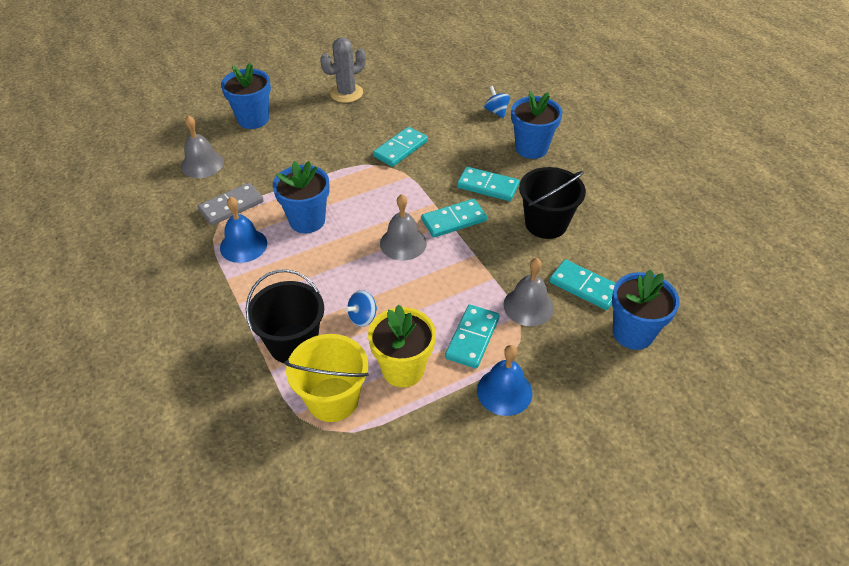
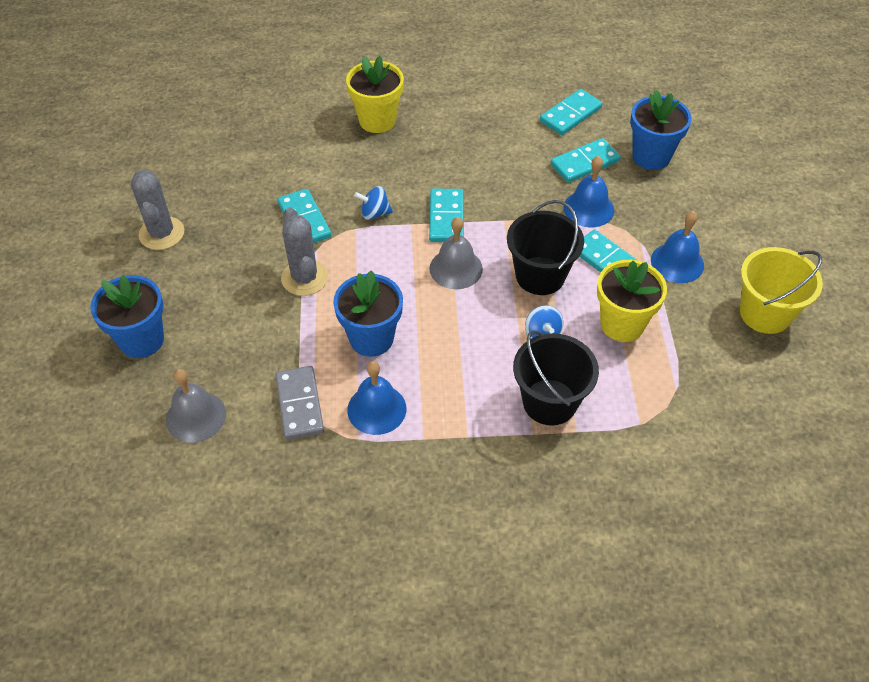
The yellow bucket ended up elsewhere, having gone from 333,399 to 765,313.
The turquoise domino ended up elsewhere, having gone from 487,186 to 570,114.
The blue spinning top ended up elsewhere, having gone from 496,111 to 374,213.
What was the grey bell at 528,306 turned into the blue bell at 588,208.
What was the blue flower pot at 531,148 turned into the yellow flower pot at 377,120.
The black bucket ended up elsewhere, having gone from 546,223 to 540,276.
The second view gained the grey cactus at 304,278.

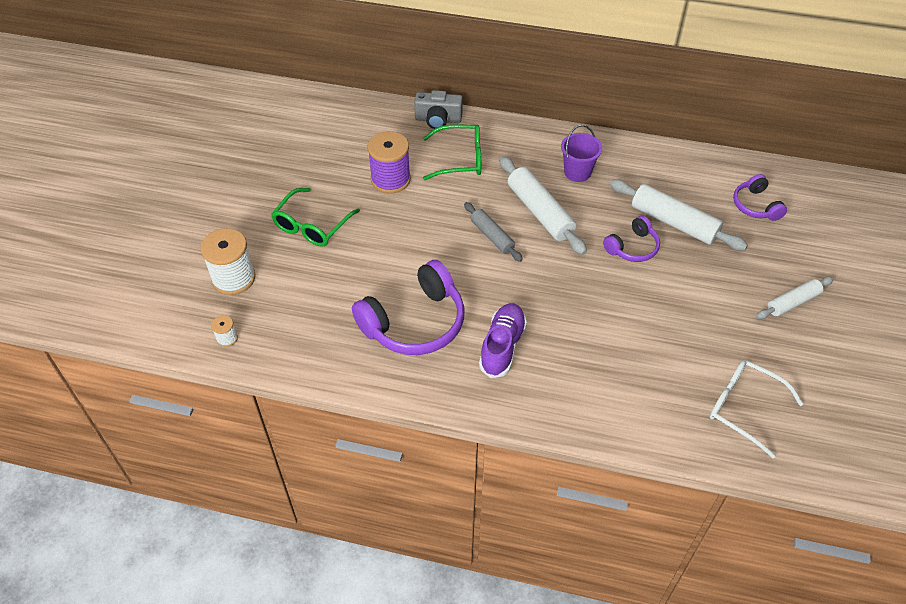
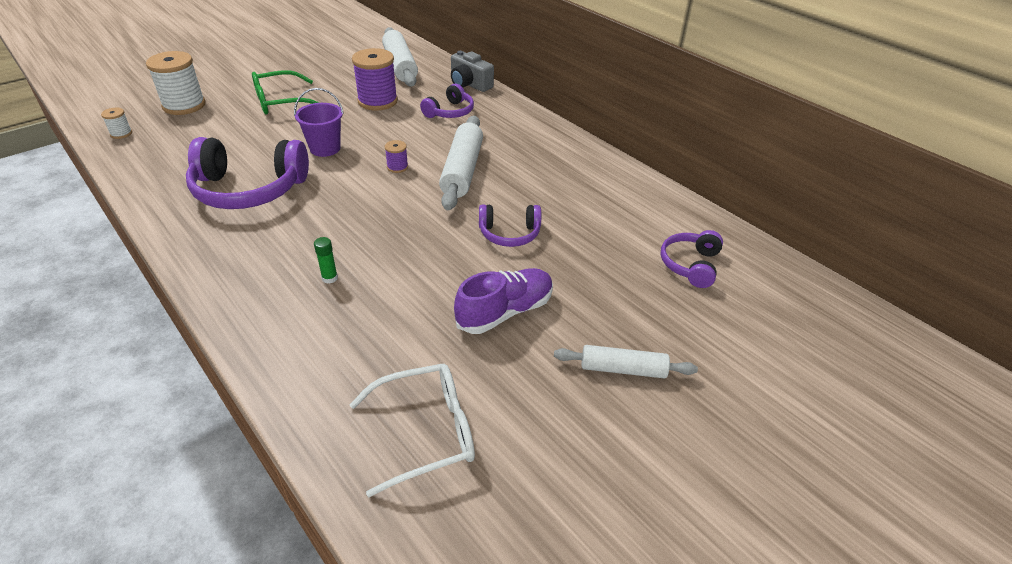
Where the green glasses stood at 460,159, the purple headphones came to stand at 450,112.
Where the grey rolling pin stood at 492,236, the purple spool came to stand at 397,167.
The purple shoe ended up elsewhere, having gone from 502,346 to 505,312.
The purple bucket ended up elsewhere, having gone from 577,172 to 325,148.
The white rolling pin ended up elsewhere, having gone from 674,222 to 400,66.
The white glasses at 743,408 ended up facing another way, 90 degrees clockwise from before.
The second view gained the green glue stick at 330,278.

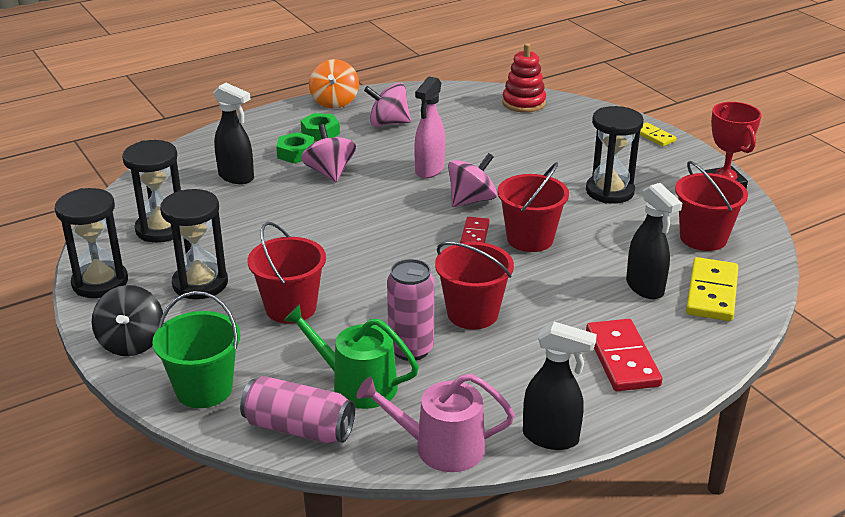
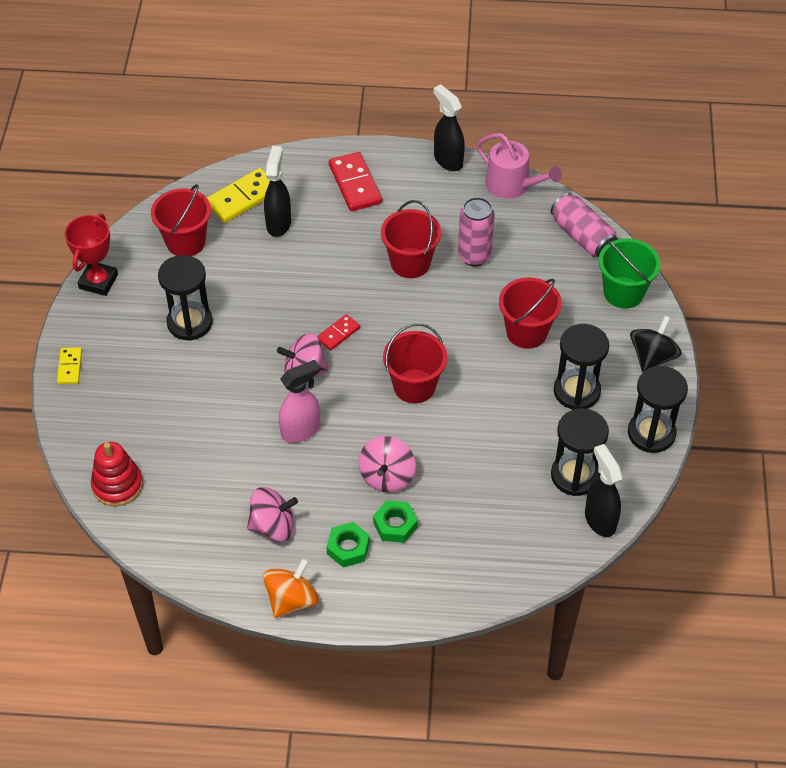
The black spray bottle ended up elsewhere, having gone from 236,177 to 599,520.
The second view lost the green watering can at 357,384.
The pink spinning top at 388,123 ended up facing another way, 45 degrees counterclockwise from before.
The red bucket ended up elsewhere, having gone from 530,239 to 414,386.
The red domino at 622,358 ended up facing another way, 45 degrees counterclockwise from before.

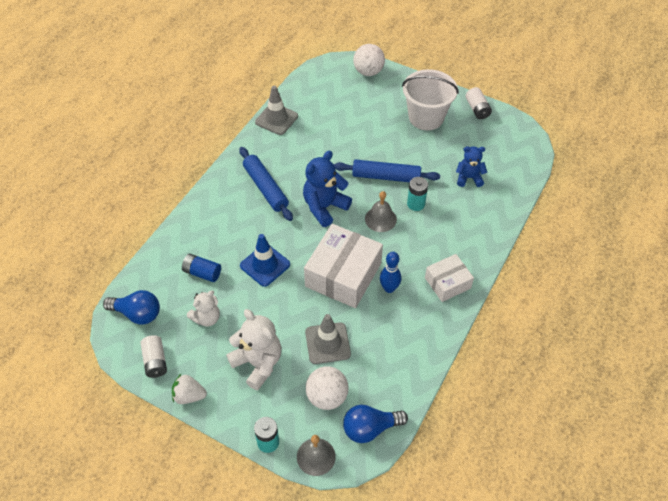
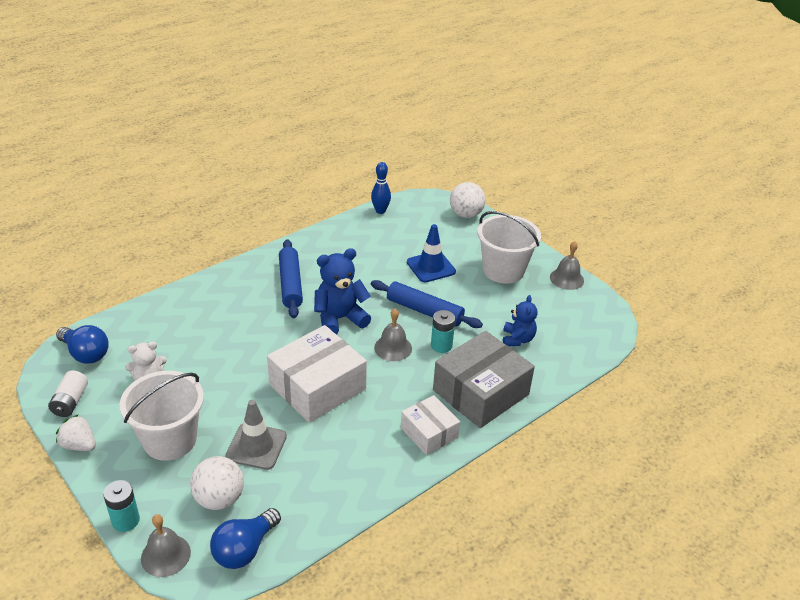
The second view lost the blue battery at 202,273.
Where the white teddy bear stood at 258,363, the white bucket came to stand at 170,440.
The blue traffic cone ended up elsewhere, having gone from 265,265 to 431,267.
The second view lost the grey traffic cone at 276,119.
The blue light bulb at 370,428 ended up facing another way, 60 degrees counterclockwise from before.
The blue bowling pin ended up elsewhere, having gone from 389,288 to 380,211.
The white box at 447,283 ended up facing another way, 60 degrees clockwise from before.
The blue teddy bear at 469,178 ended up facing another way, 75 degrees clockwise from before.
Where the white battery stood at 477,109, the grey bell came to stand at 566,279.
The second view gained the grey box at 480,392.

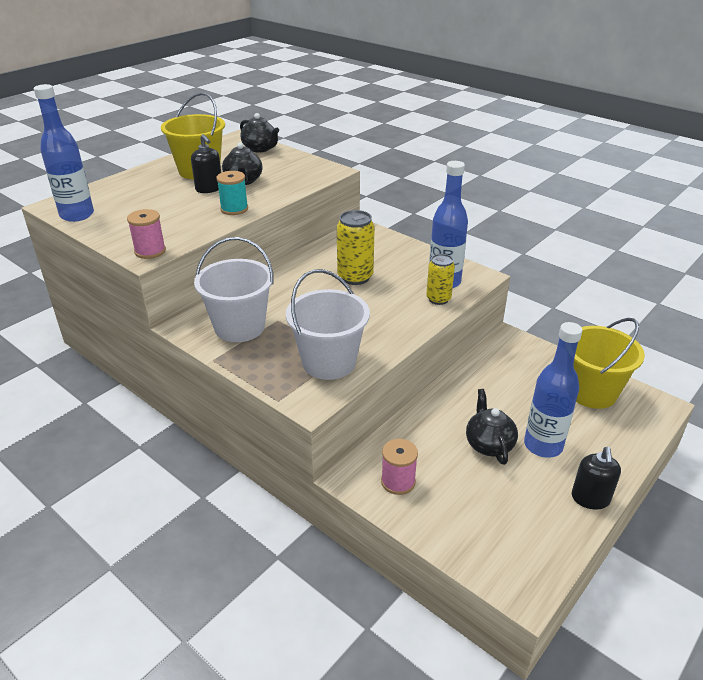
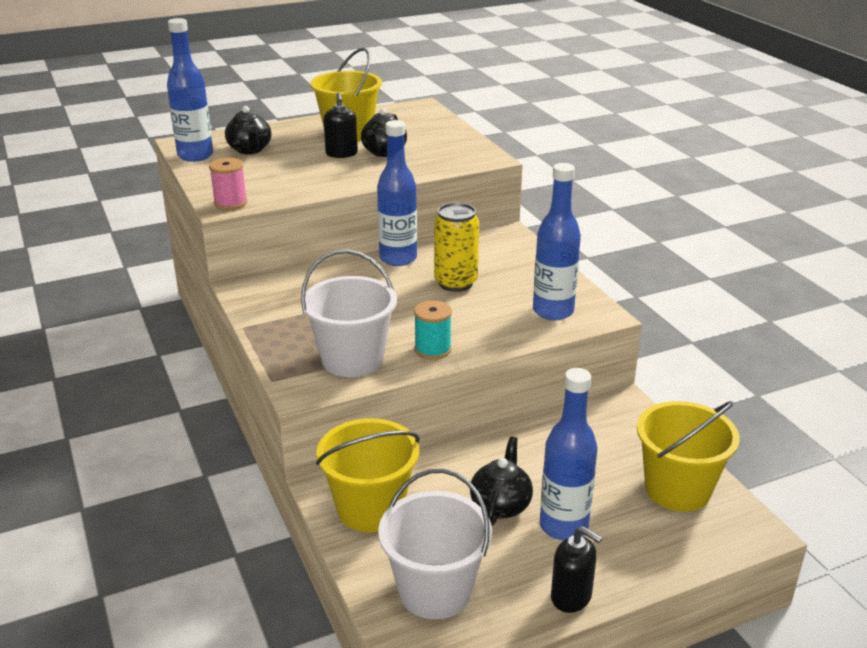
The white bucket ended up elsewhere, having gone from 239,327 to 435,590.
The turquoise spool ended up elsewhere, having gone from 234,209 to 432,349.
The black teapot ended up elsewhere, having gone from 260,149 to 250,150.
Where the pink spool stood at 398,481, the yellow bucket came to stand at 370,509.
The second view lost the yellow can at 438,299.
The black soap dispenser at 590,498 ended up facing another way, 90 degrees counterclockwise from before.
The second view gained the blue bottle at 398,258.

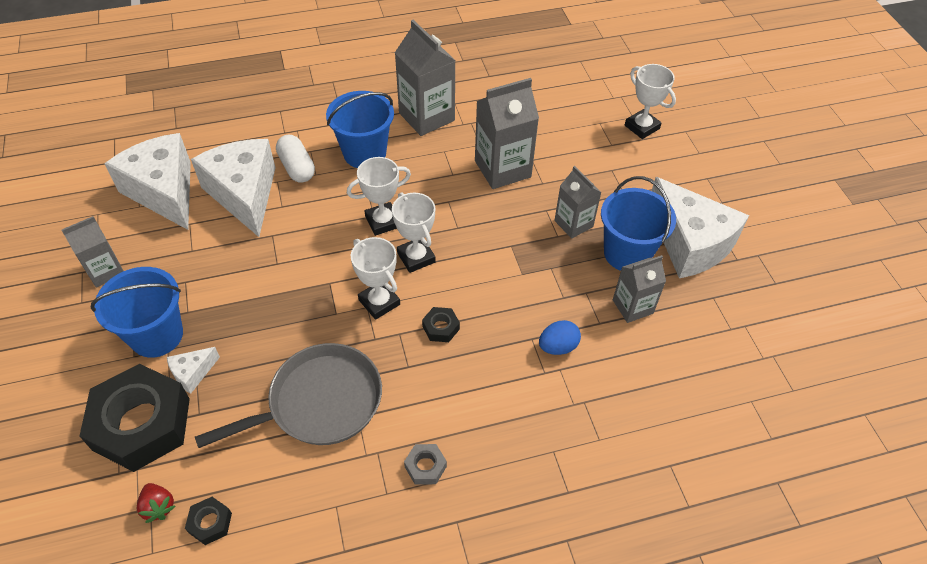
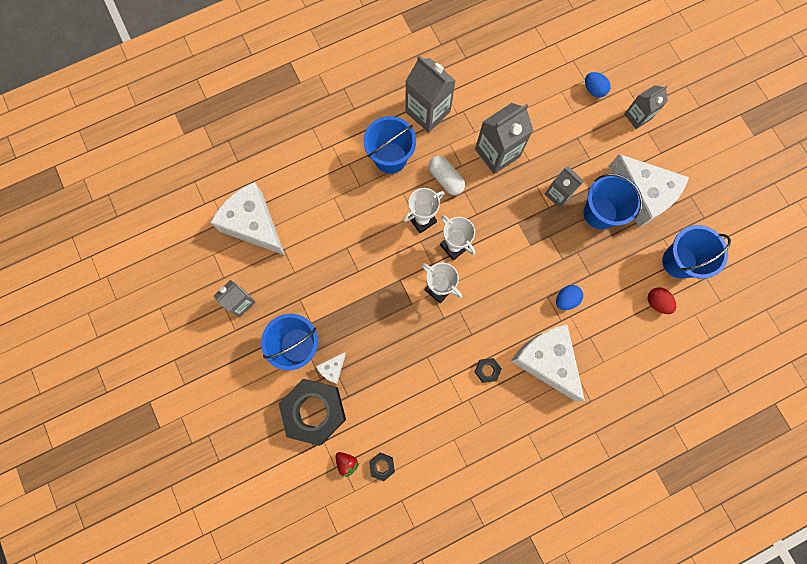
The white cheese ended up elsewhere, having gone from 244,194 to 546,361.
The second view lost the grey pan at 319,402.
The white capsule ended up elsewhere, having gone from 297,168 to 445,179.
The second view lost the grey nut at 425,466.
The black nut ended up elsewhere, having gone from 441,327 to 487,370.
The grey carton ended up elsewhere, having gone from 632,306 to 637,116.
Where the white trophy stood at 642,127, the blue egg came to stand at 593,90.
The second view gained the red egg at 657,302.
The second view gained the blue bucket at 679,261.

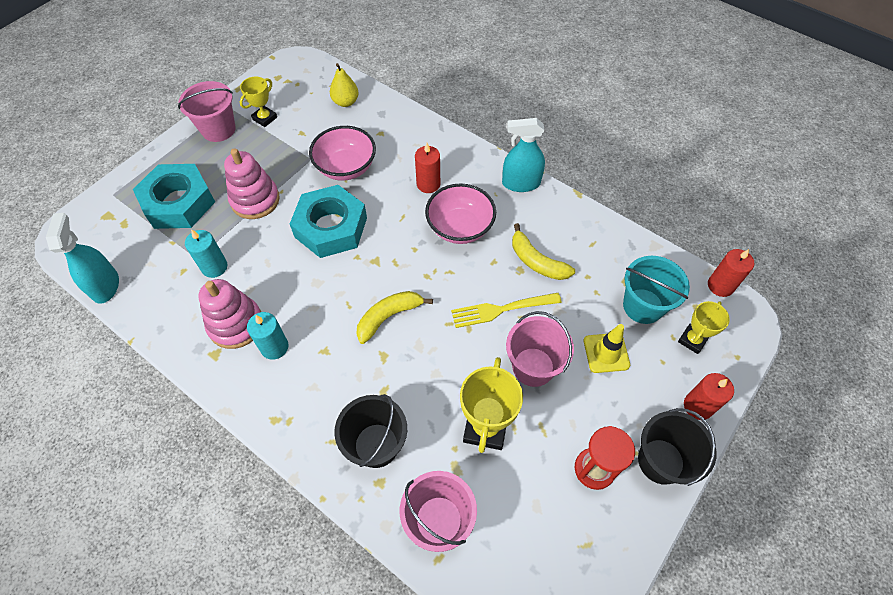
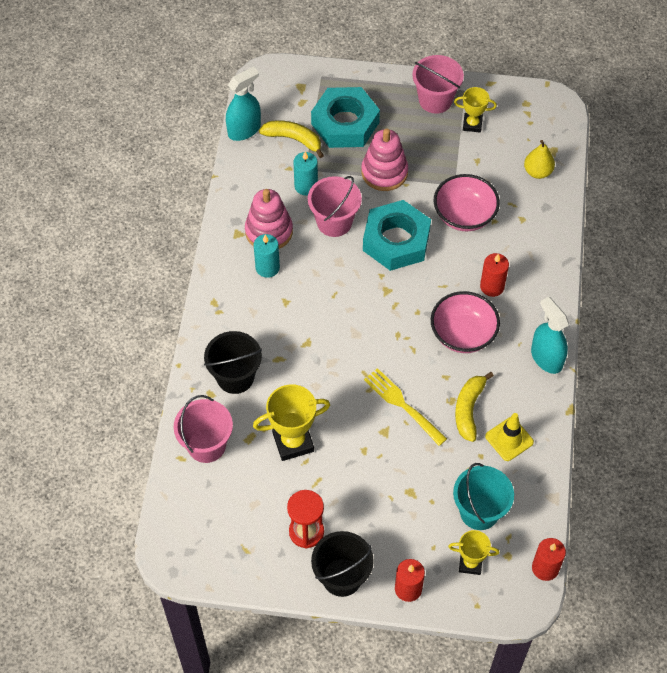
The yellow banana ended up elsewhere, having gone from 389,317 to 293,139.
The pink bucket ended up elsewhere, having gone from 533,367 to 334,222.
The yellow traffic cone ended up elsewhere, having gone from 606,353 to 509,439.

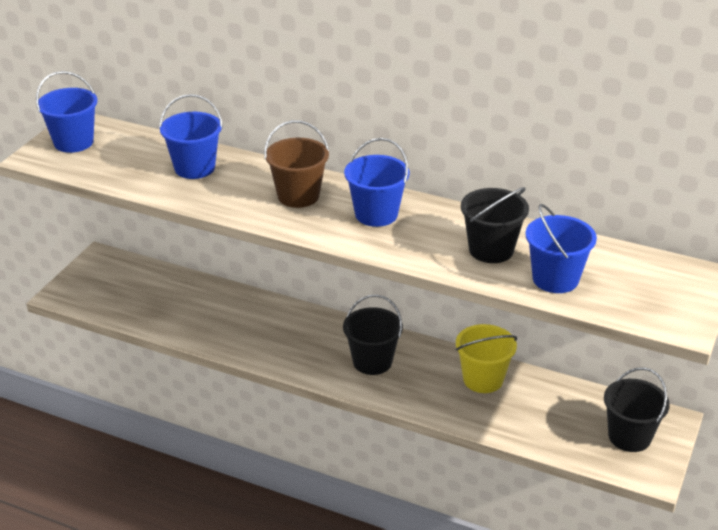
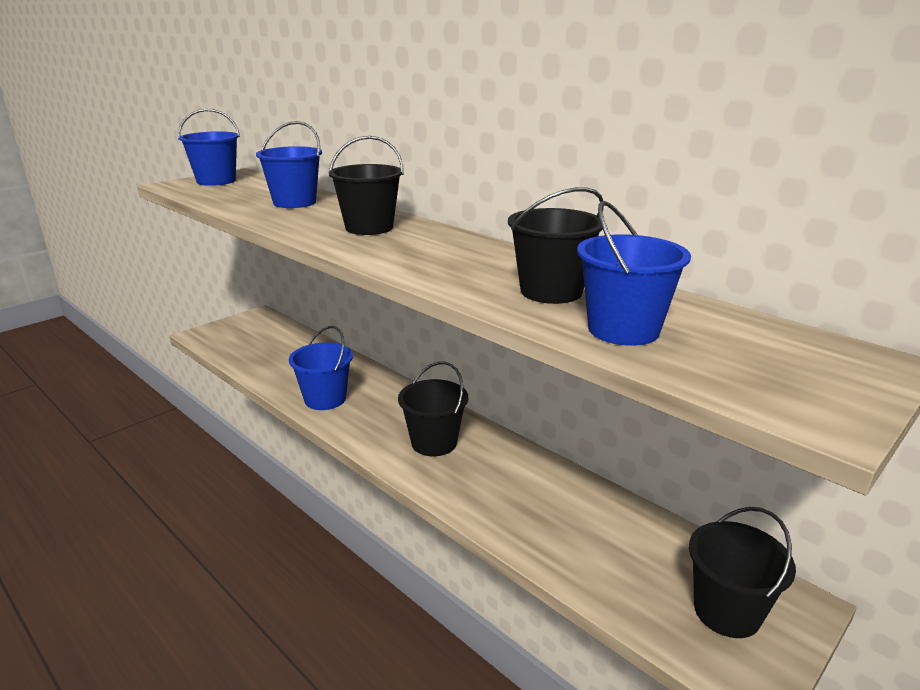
What was the brown bucket at 298,196 turned into the black bucket at 369,228.
The blue bucket ended up elsewhere, having gone from 376,214 to 325,399.
The second view lost the yellow bucket at 483,379.

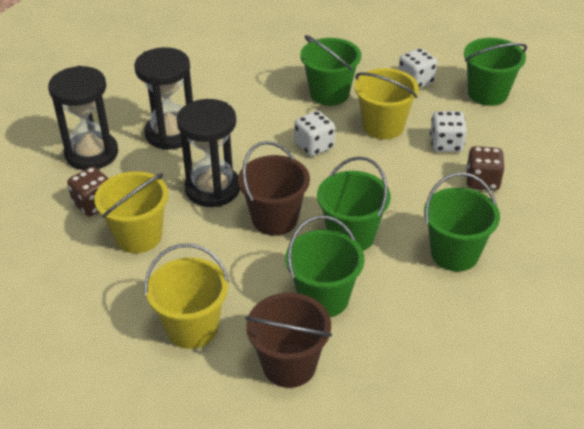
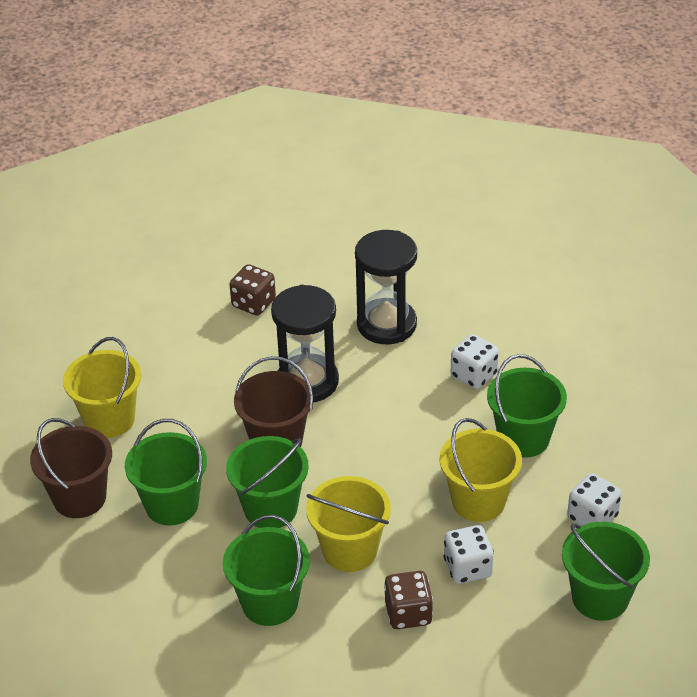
The second view lost the black hourglass at 91,154.
The yellow bucket ended up elsewhere, having gone from 138,236 to 350,550.
The white dice ended up elsewhere, having gone from 314,146 to 474,375.

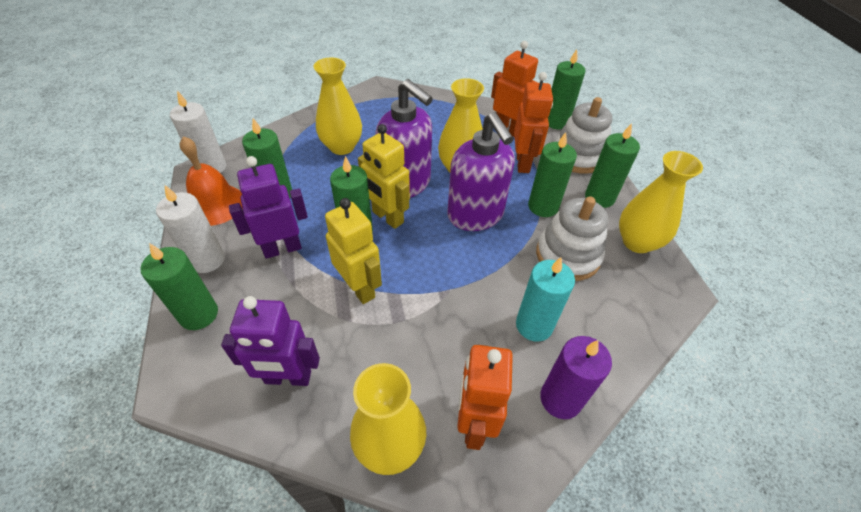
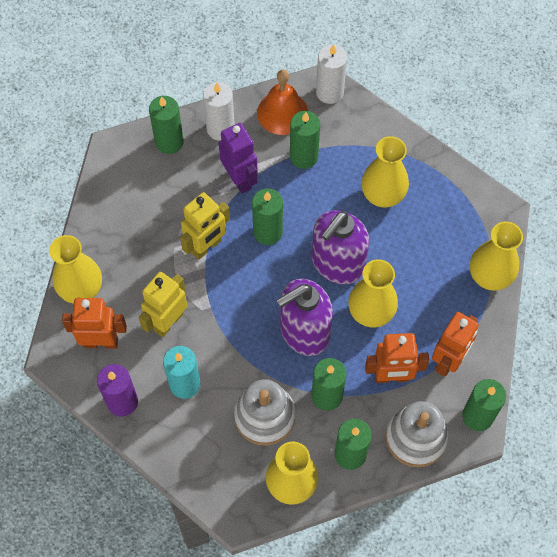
The second view lost the purple robot at 288,378.
The yellow robot ended up elsewhere, having gone from 387,217 to 168,322.
The second view gained the yellow vase at 489,276.

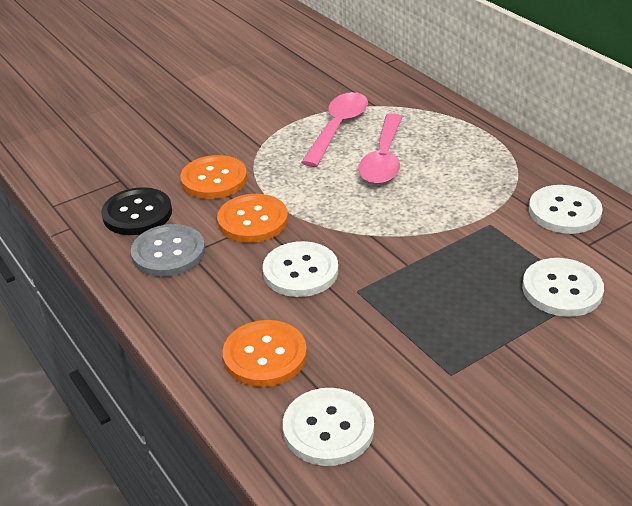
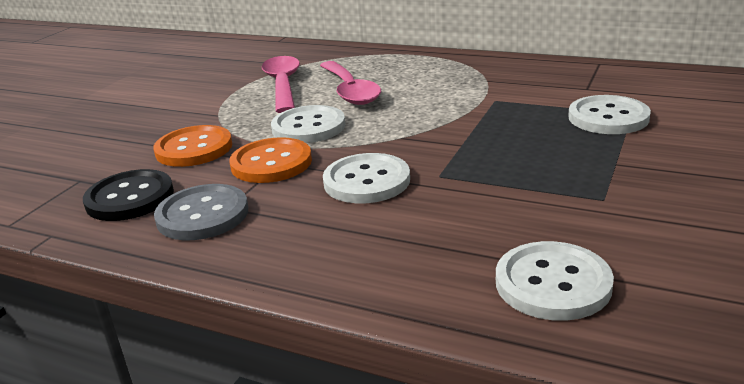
The second view lost the orange button at 265,355.
The white button ended up elsewhere, having gone from 564,211 to 308,127.

